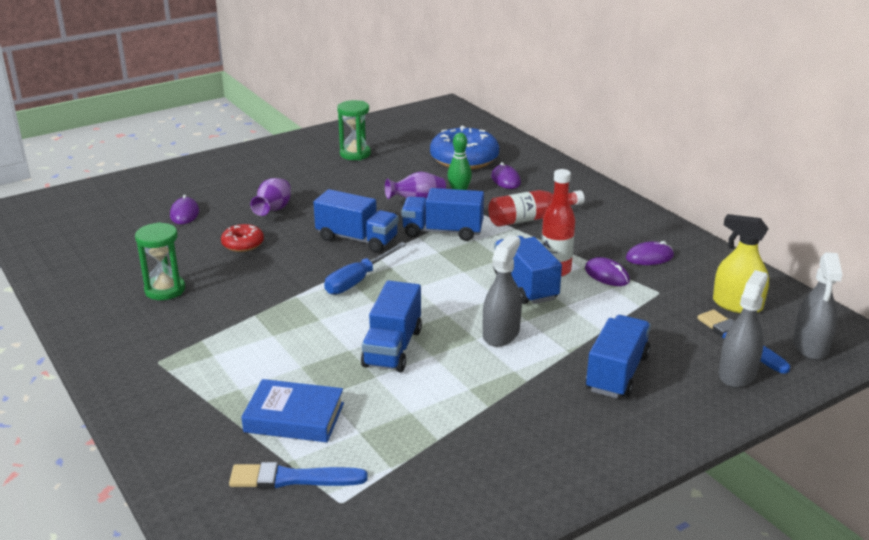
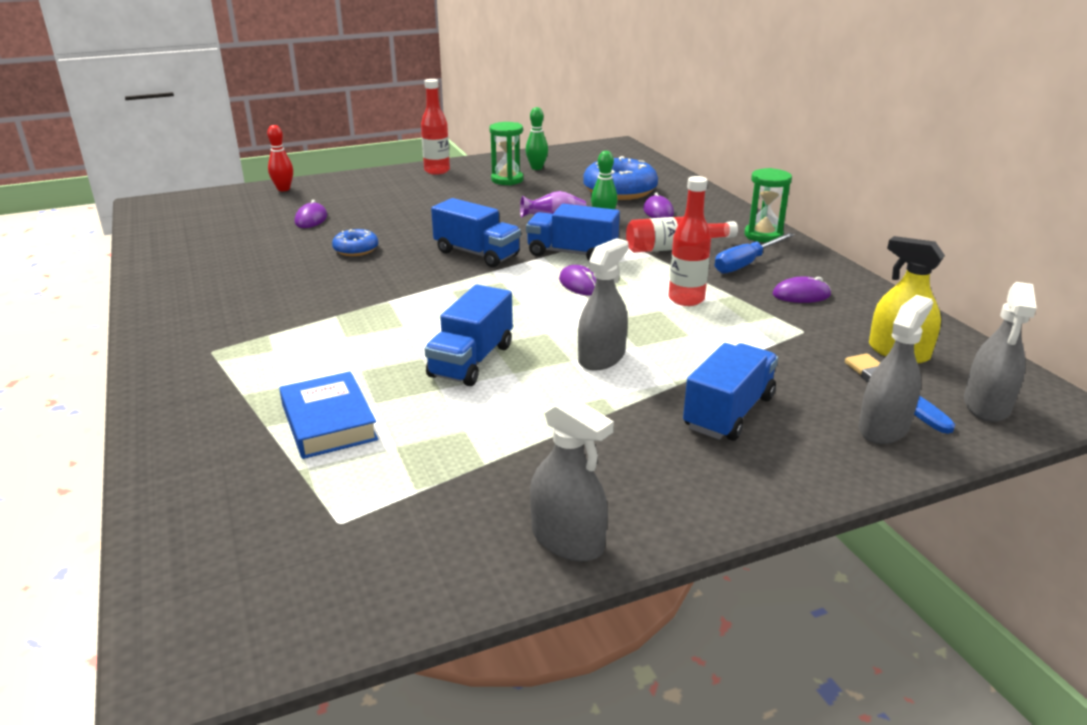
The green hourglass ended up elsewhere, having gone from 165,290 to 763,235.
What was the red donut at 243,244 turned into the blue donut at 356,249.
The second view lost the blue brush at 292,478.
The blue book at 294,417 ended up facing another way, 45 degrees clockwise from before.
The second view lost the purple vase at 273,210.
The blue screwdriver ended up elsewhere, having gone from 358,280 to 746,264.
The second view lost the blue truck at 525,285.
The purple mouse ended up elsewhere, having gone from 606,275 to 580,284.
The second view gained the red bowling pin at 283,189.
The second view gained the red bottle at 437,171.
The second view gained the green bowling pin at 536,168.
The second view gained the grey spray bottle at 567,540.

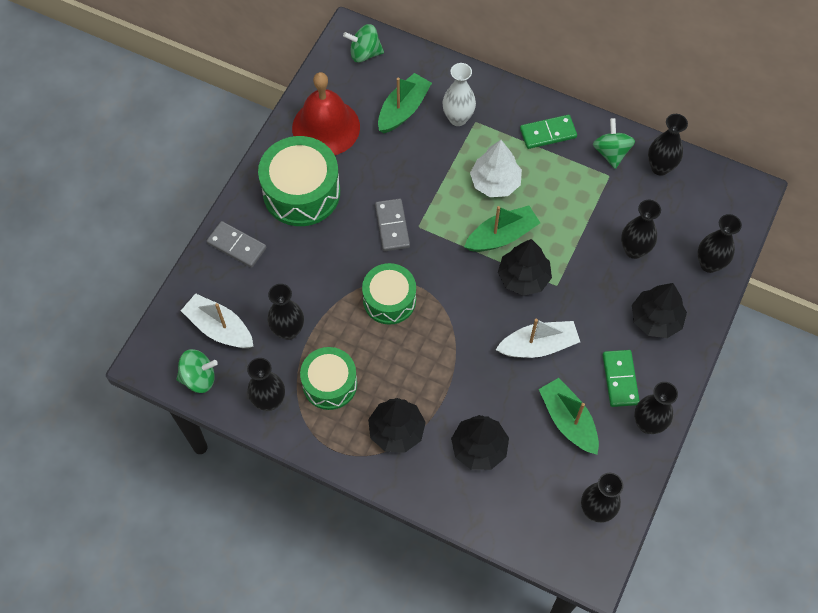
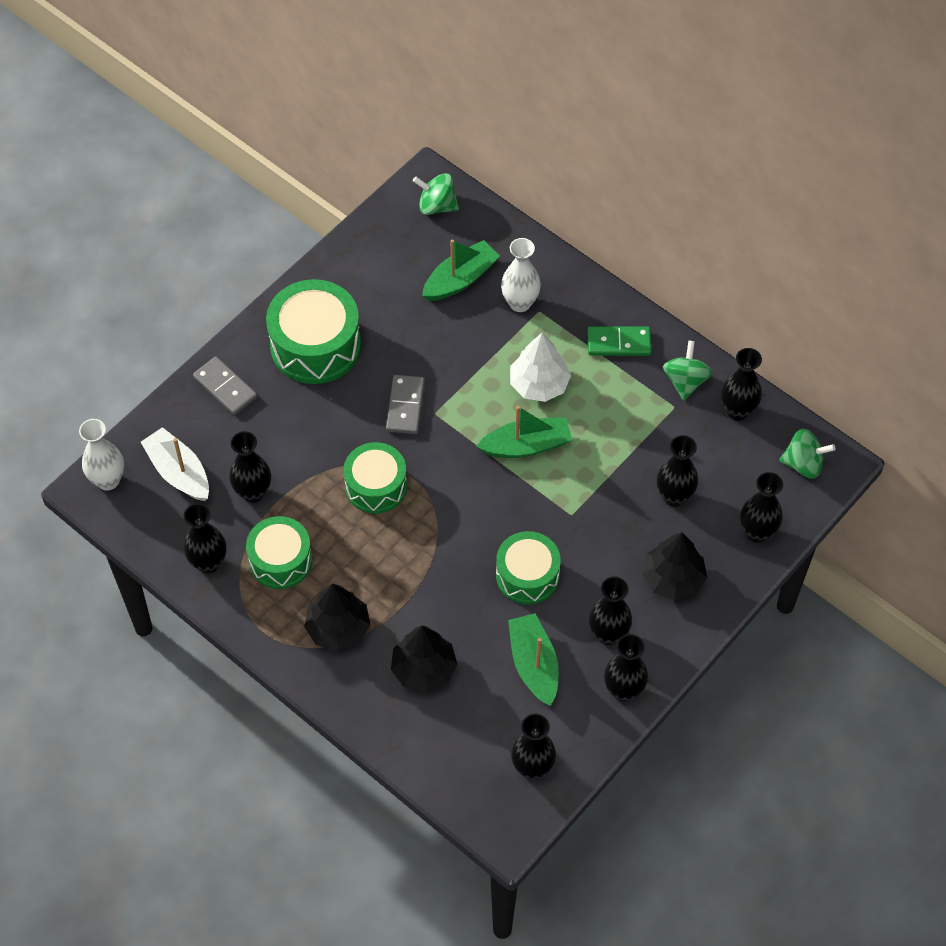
The green spinning top ended up elsewhere, having gone from 199,378 to 803,464.
The second view lost the red bell at 326,127.
Where the white boat stood at 538,346, the green drum came to stand at 527,575.
The second view lost the black tree at 523,277.
Where the green domino stood at 620,379, the black vase came to stand at 608,634.
The second view gained the white vase at 108,480.

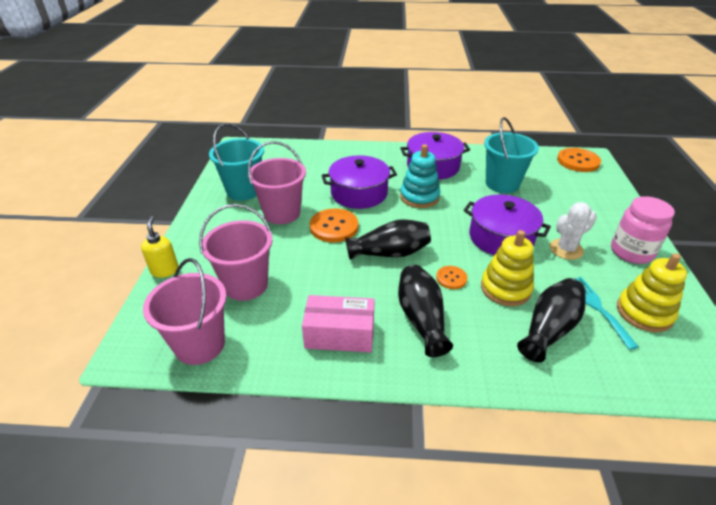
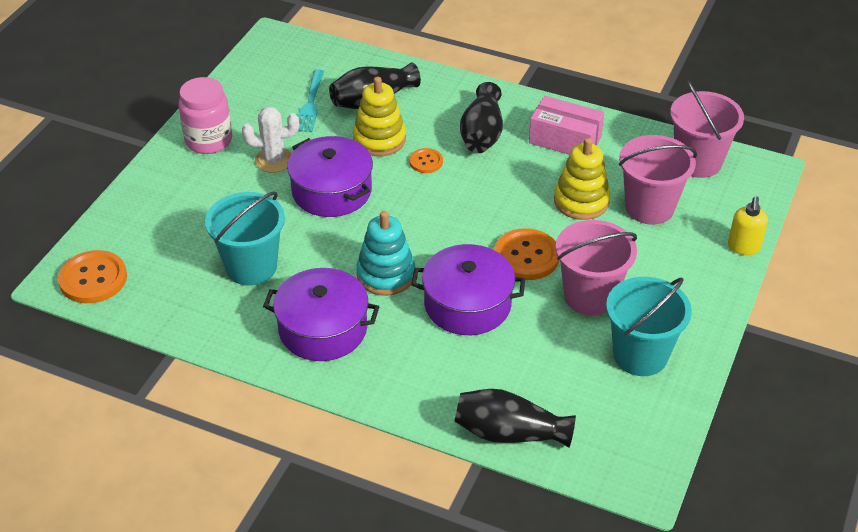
The black vase ended up elsewhere, having gone from 390,253 to 509,433.
The yellow stacking toy ended up elsewhere, having gone from 644,312 to 581,201.

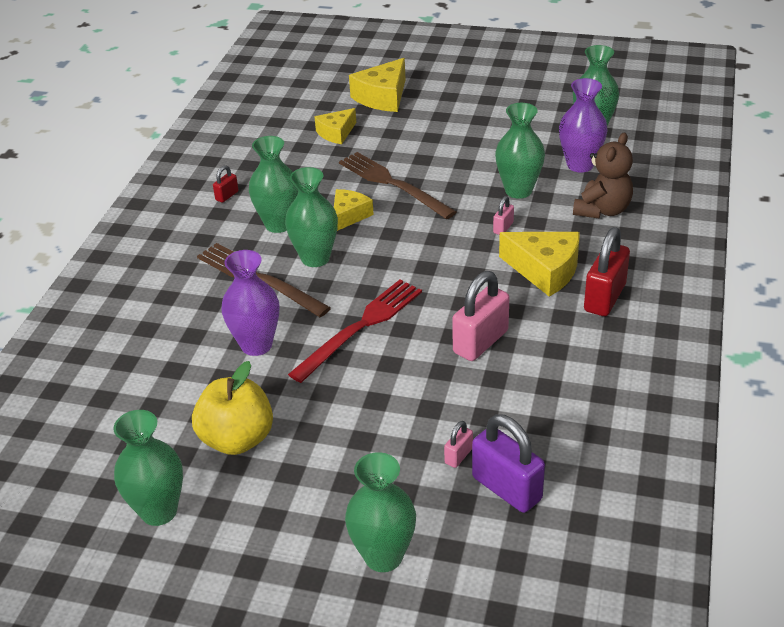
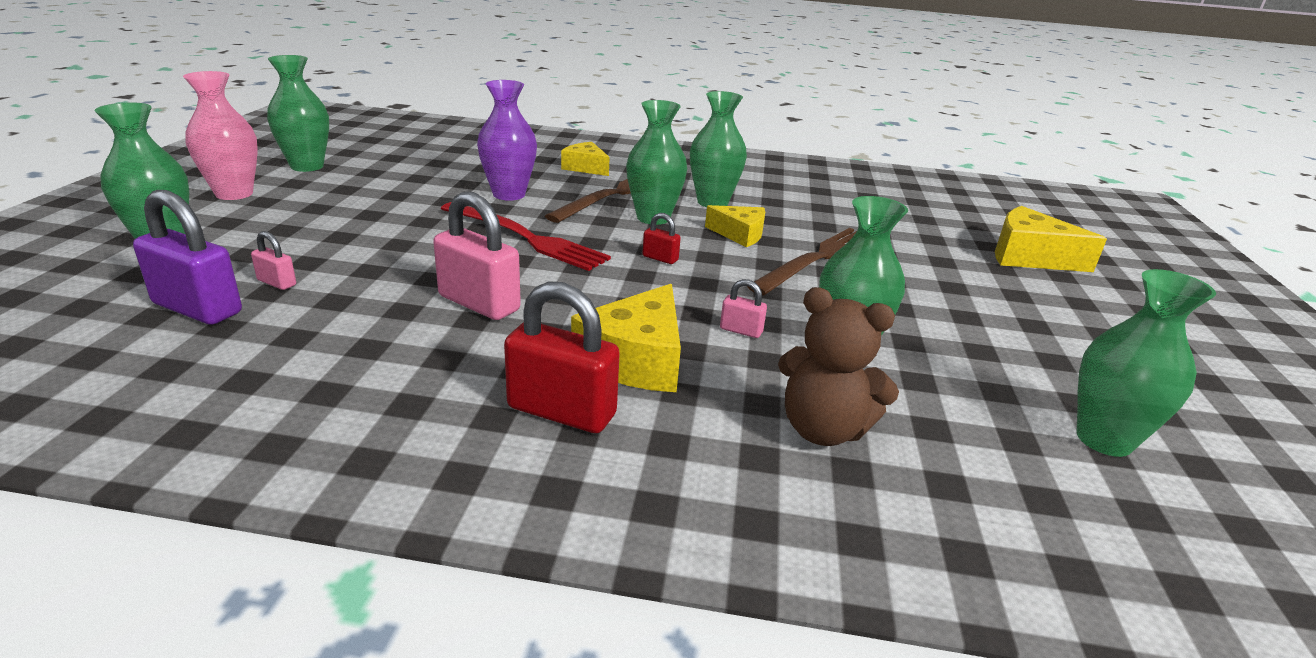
The second view lost the yellow apple at 237,439.
The red padlock ended up elsewhere, having gone from 227,196 to 660,258.
The yellow cheese ended up elsewhere, having gone from 336,133 to 585,167.
The purple padlock at 506,488 ended up facing another way, 75 degrees clockwise from before.
The second view lost the purple vase at 580,165.
The second view gained the pink vase at 234,194.

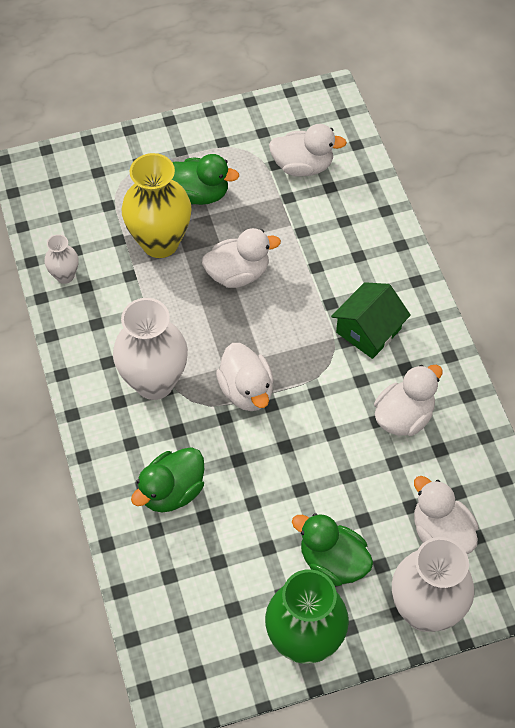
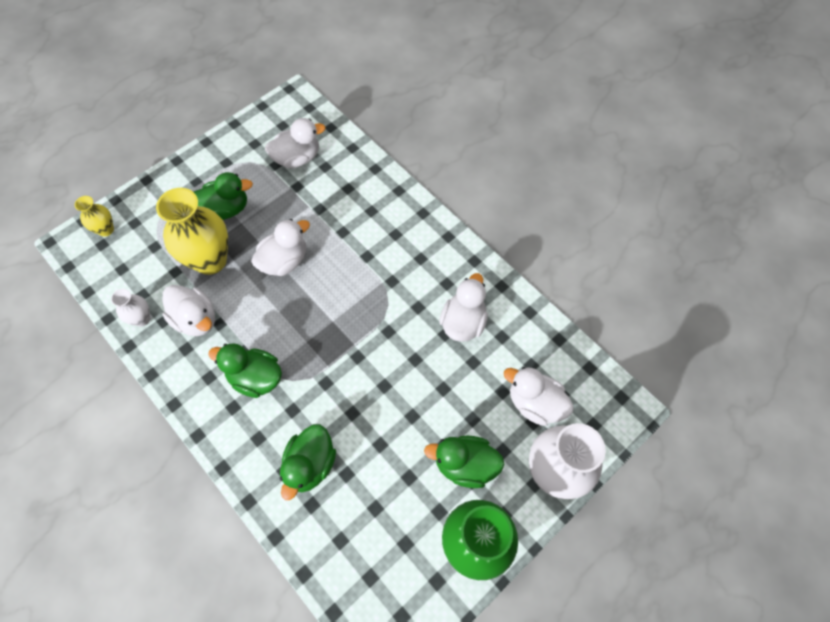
Where the white vase stood at 154,382, the green duck came to stand at 255,378.
The white duck ended up elsewhere, having gone from 246,390 to 196,319.
The second view lost the green house at 368,330.
The second view gained the yellow vase at 106,230.

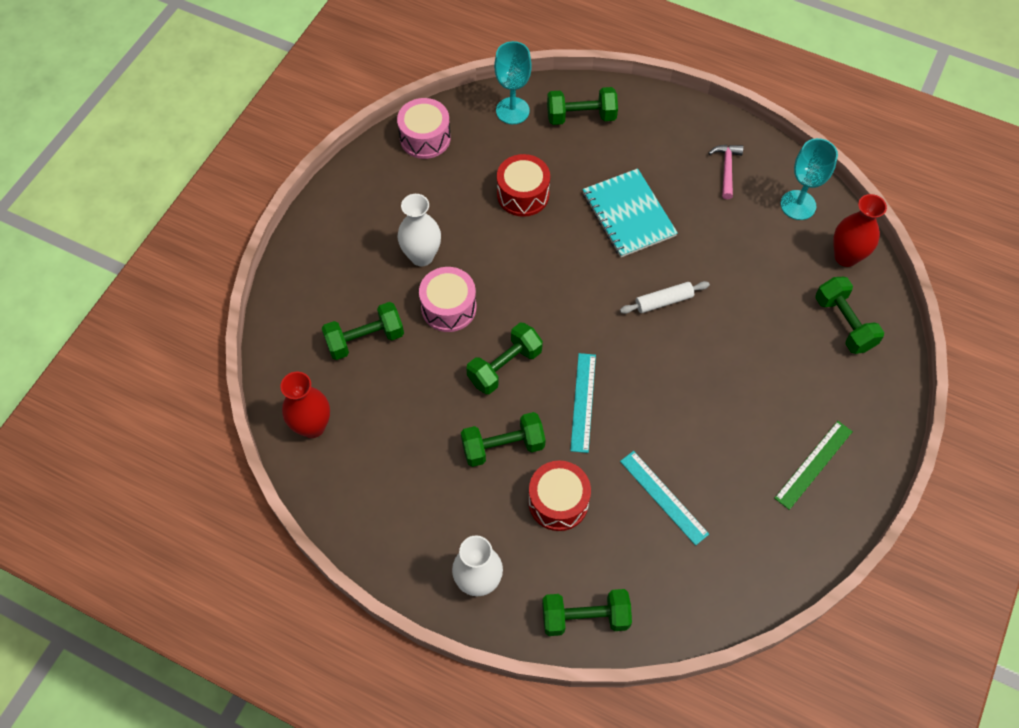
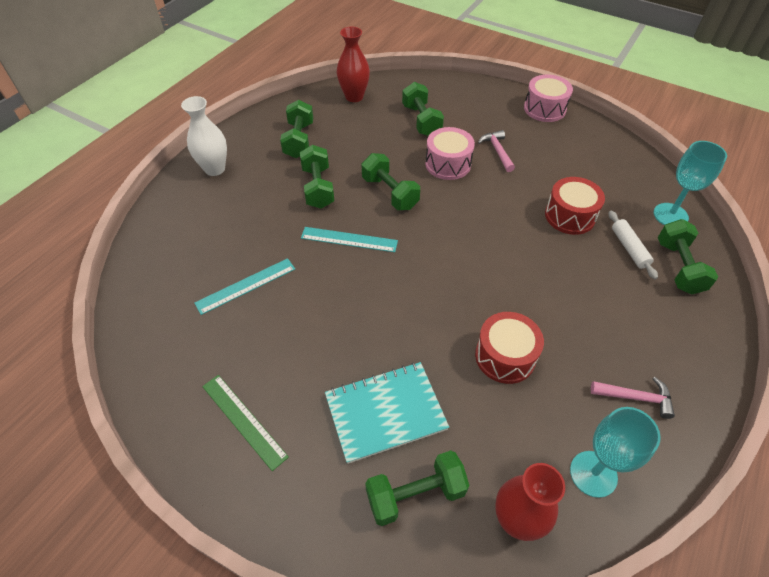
The pink drum ended up elsewhere, having gone from 425,138 to 544,109.
Where the white vase stood at 422,256, the pink hammer came to stand at 497,151.
The red drum ended up elsewhere, having gone from 558,502 to 505,356.
The green dumbbell ended up elsewhere, having gone from 585,617 to 299,140.
The turquoise notebook ended up elsewhere, having gone from 628,214 to 385,412.
The white rolling pin ended up elsewhere, having gone from 663,301 to 629,248.

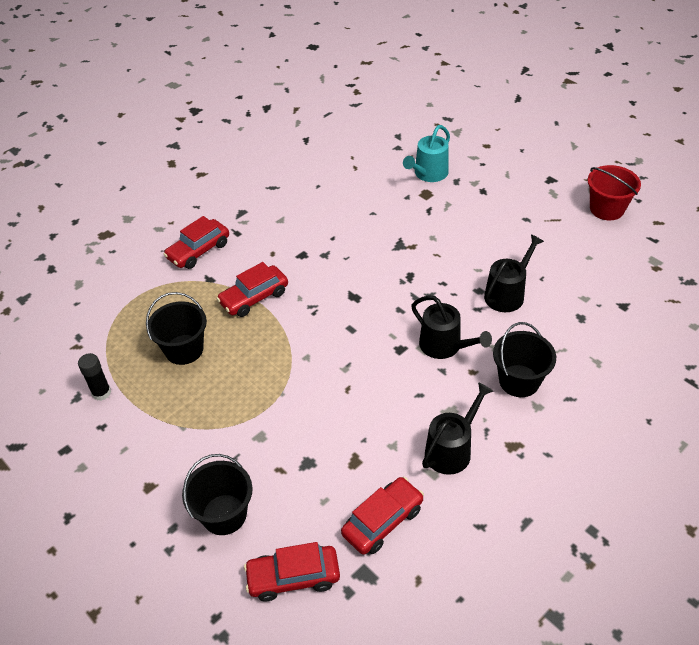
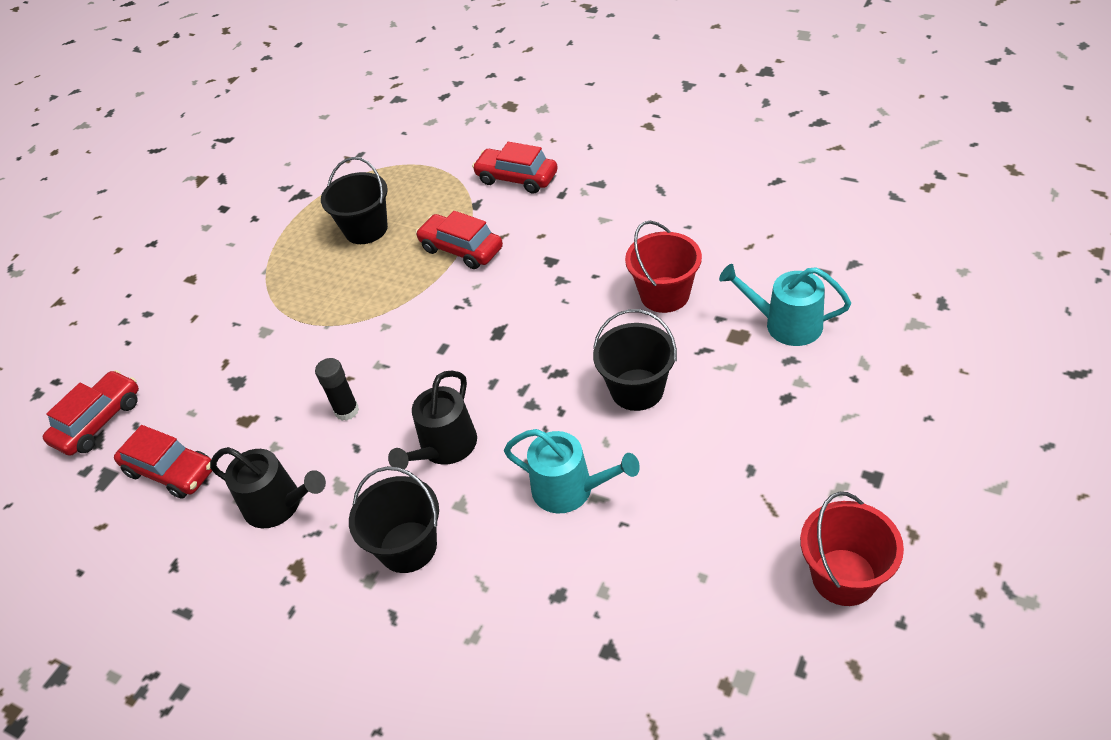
The black glue stick ended up elsewhere, having gone from 101,393 to 347,411.
The black bucket ended up elsewhere, having gone from 224,514 to 637,390.
The red car at 293,577 ended up facing another way, 60 degrees clockwise from before.
What was the black watering can at 507,294 turned into the turquoise watering can at 570,489.
The second view gained the red bucket at 664,295.

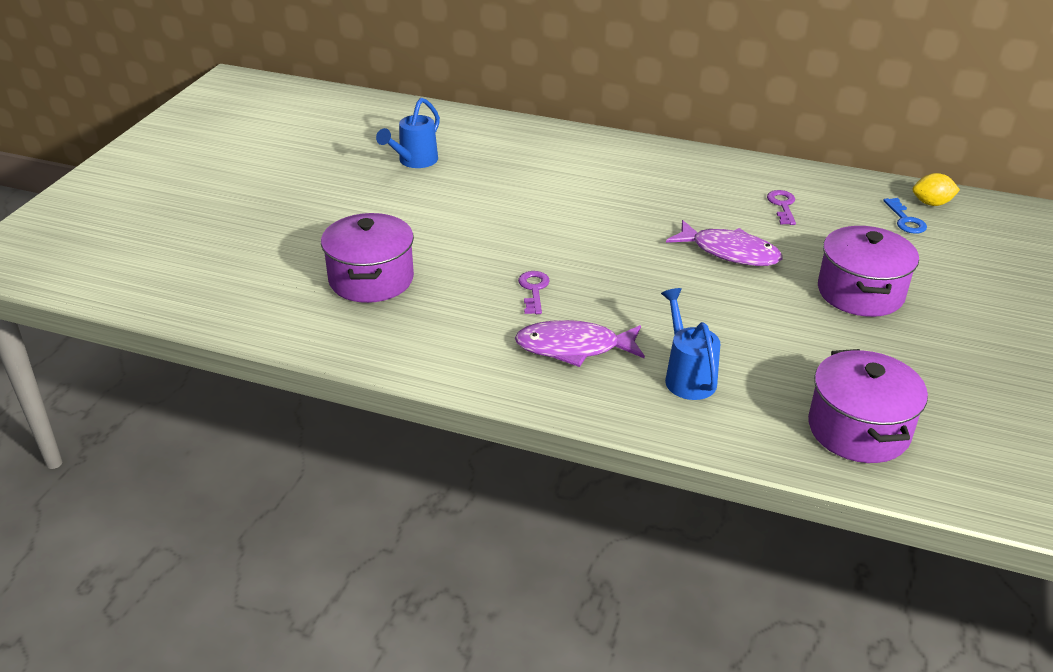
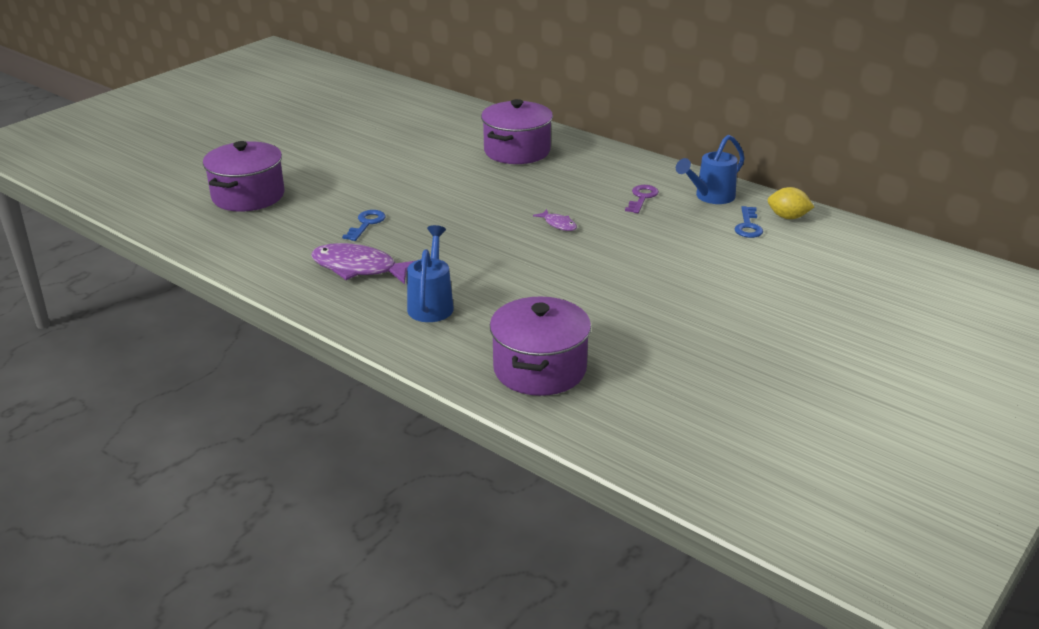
The blue watering can ended up elsewhere, having gone from 414,161 to 710,197.
What was the purple key at 534,290 turned into the blue key at 366,224.
The size of the purple fish at 730,252 changed by a factor of 0.48.
The purple pot ended up elsewhere, having gone from 860,292 to 517,151.

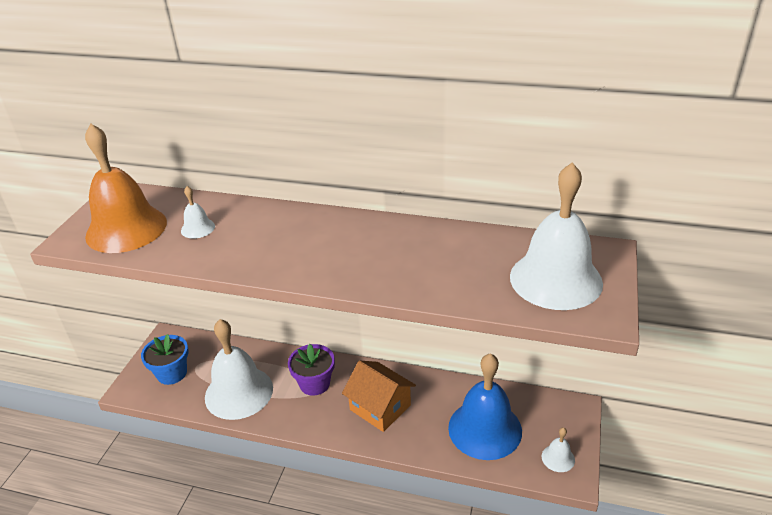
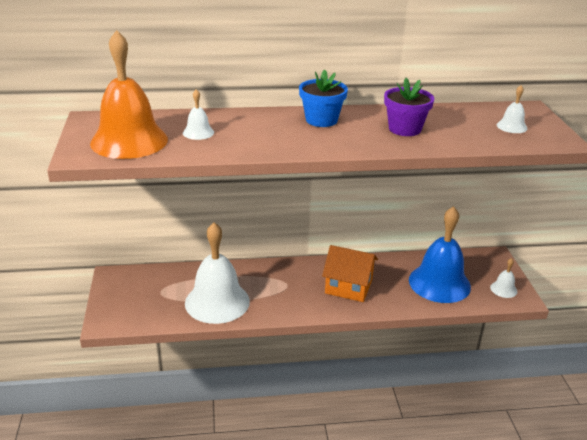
The blue flower pot ended up elsewhere, having gone from 172,373 to 321,120.
The purple flower pot ended up elsewhere, having gone from 314,383 to 405,129.
The size of the white bell at 555,279 changed by a factor of 0.43.

